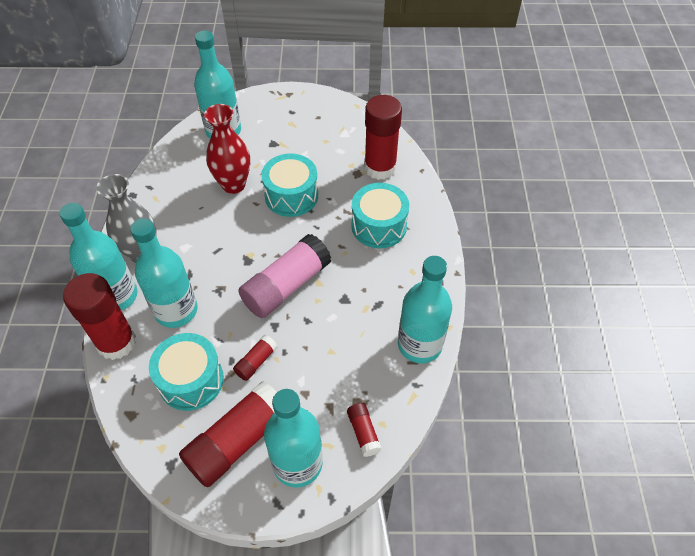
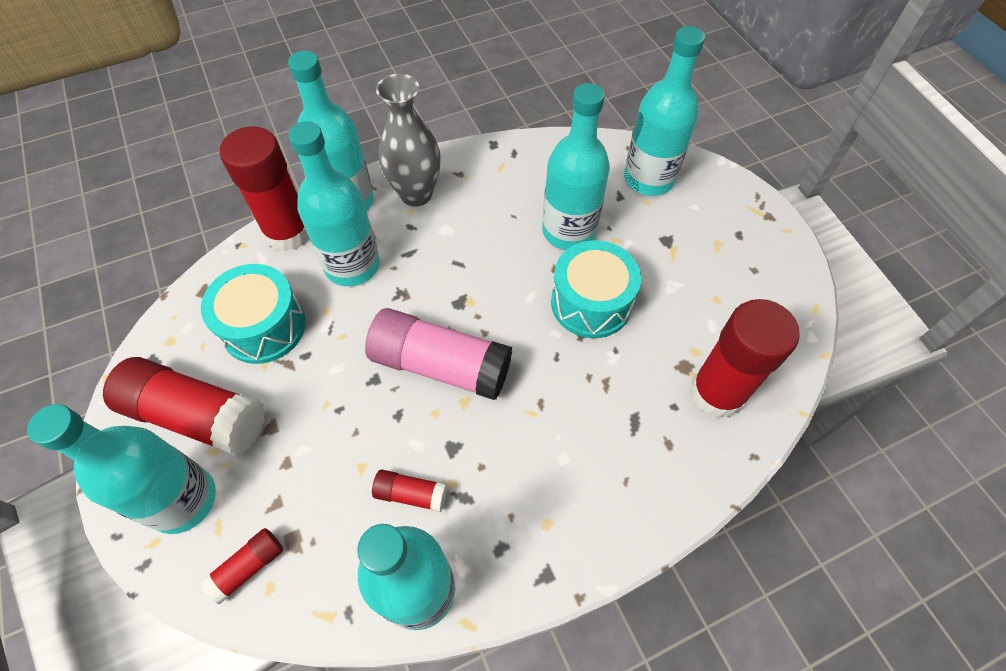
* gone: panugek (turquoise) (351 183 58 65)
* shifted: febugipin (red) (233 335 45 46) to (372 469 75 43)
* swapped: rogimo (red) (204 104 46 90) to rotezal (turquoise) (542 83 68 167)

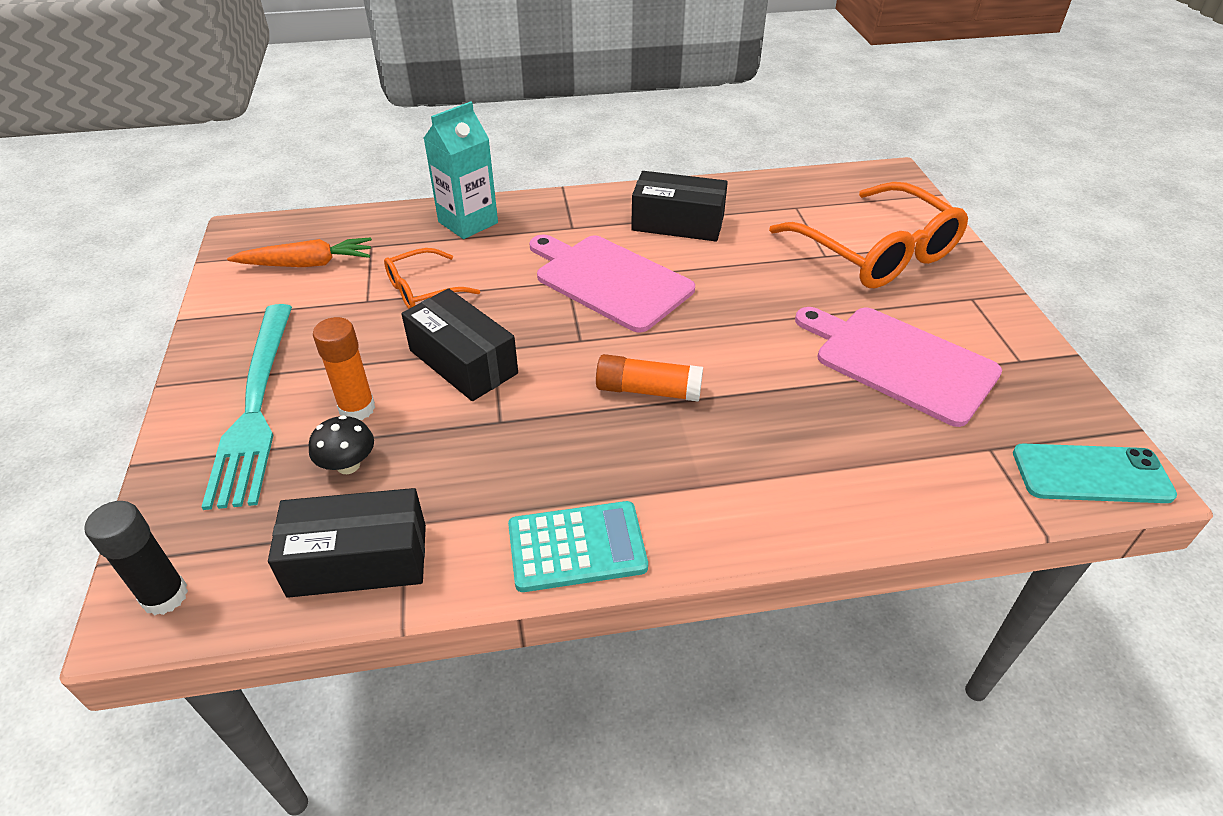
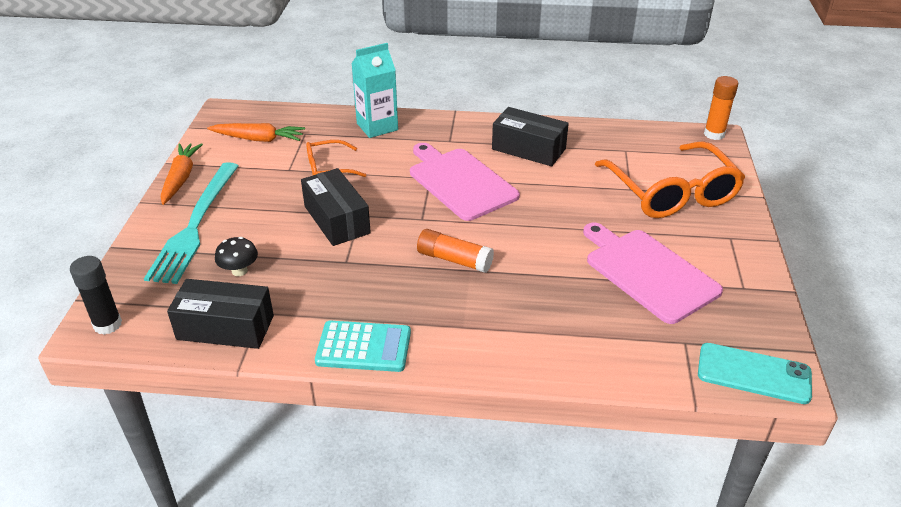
* new: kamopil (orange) (161 143 42 62)
* shifted: febugipin (orange) (313 317 62 103) to (704 76 34 64)

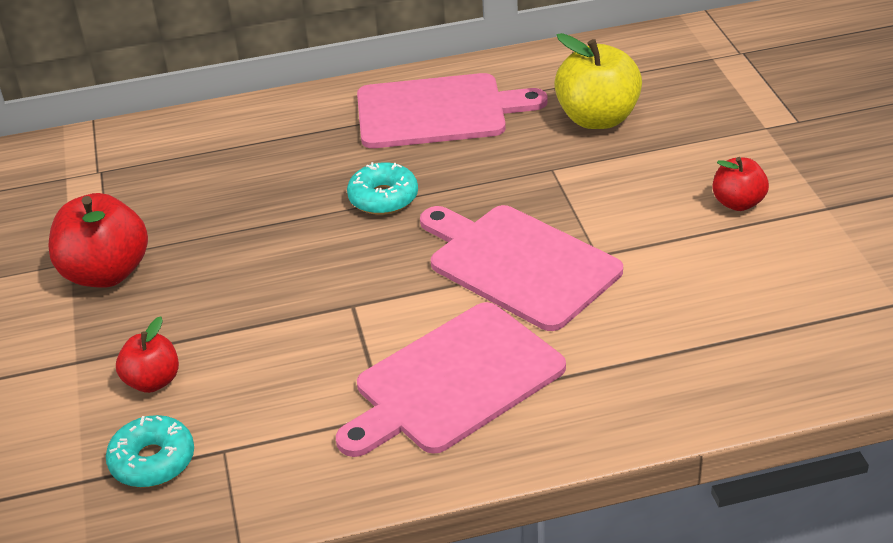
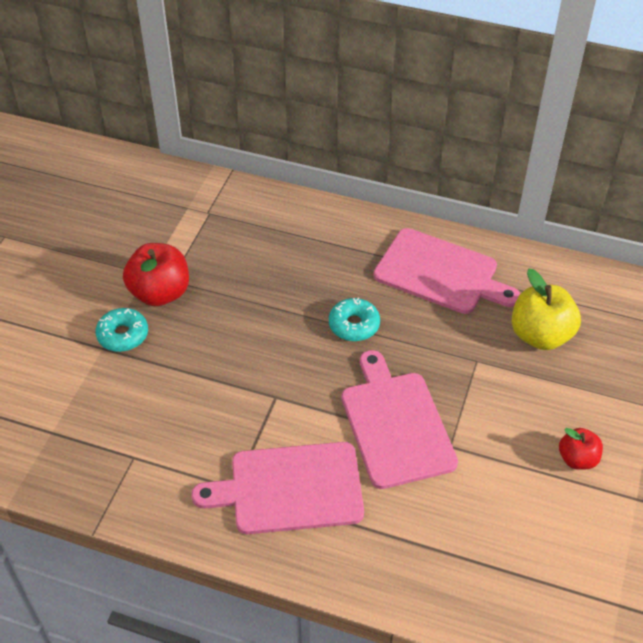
* gone: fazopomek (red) (116 317 63 76)
* shifted: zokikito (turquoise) (106 415 88 73) to (96 308 52 44)

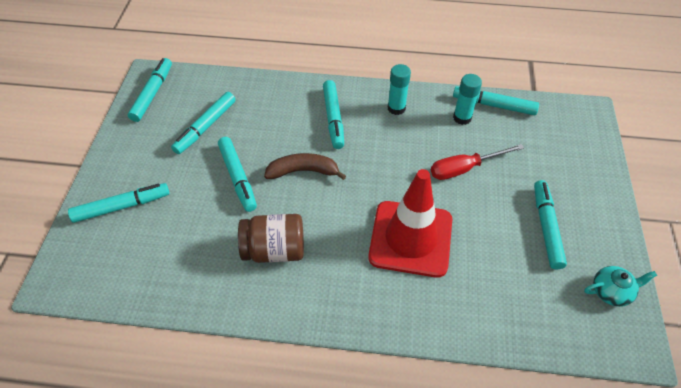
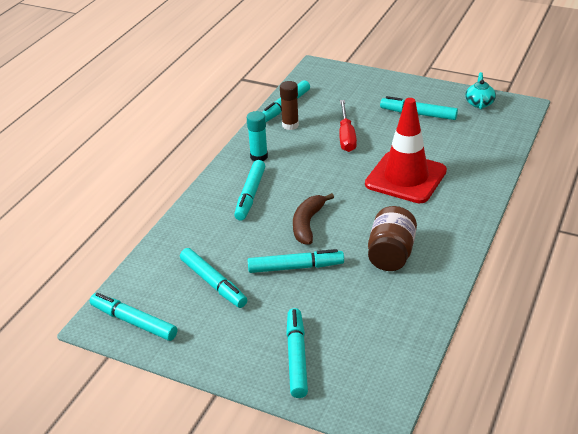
* repainted: febugipin (turquoise) (453 74 29 51) to febugipin (brown) (280 81 19 49)
* rotated: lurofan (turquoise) (323 80 21 69) = (234 160 31 61) 90 degrees clockwise

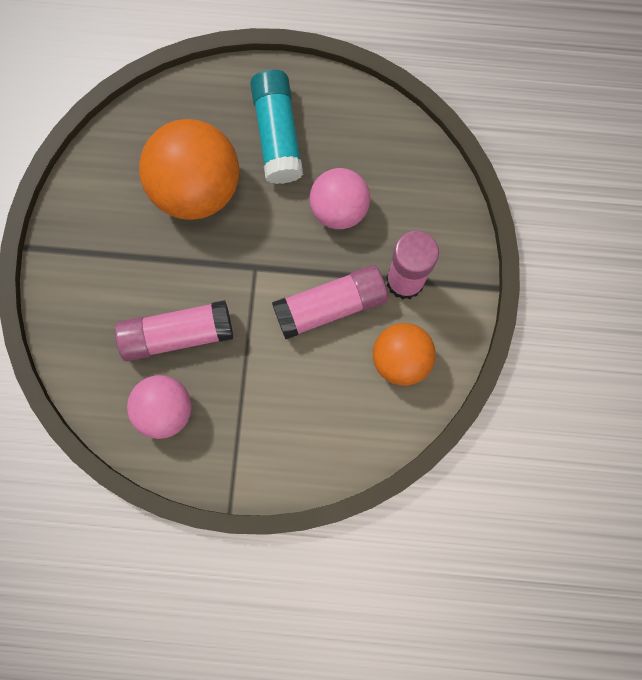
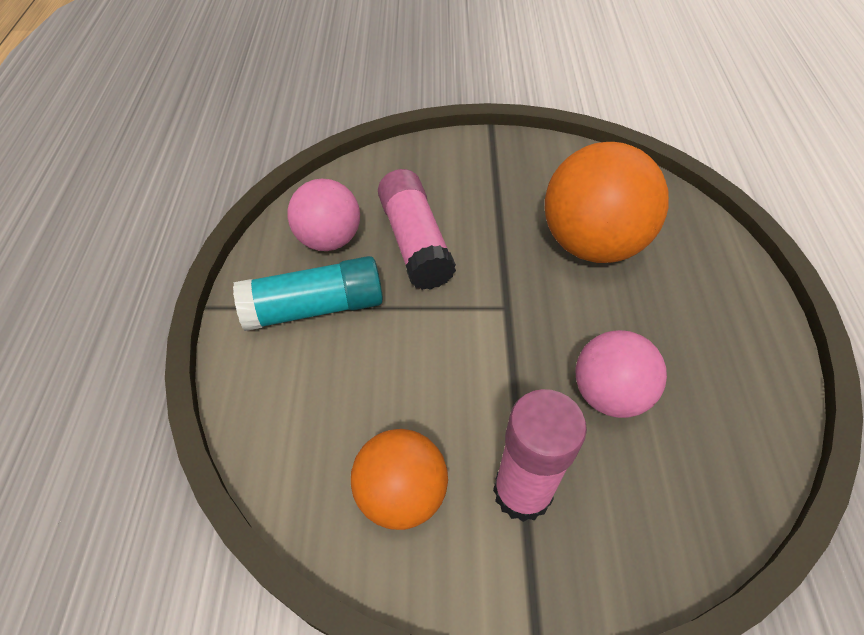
* gone: febugipin (pink) (272 265 116 74)
* shifted: febugipin (turquoise) (250 69 54 115) to (233 256 150 75)

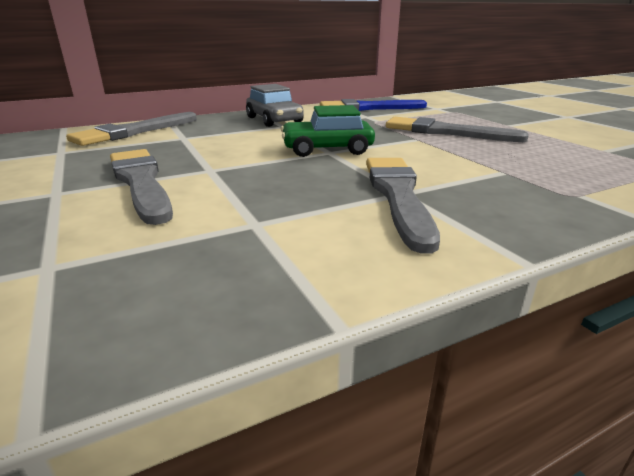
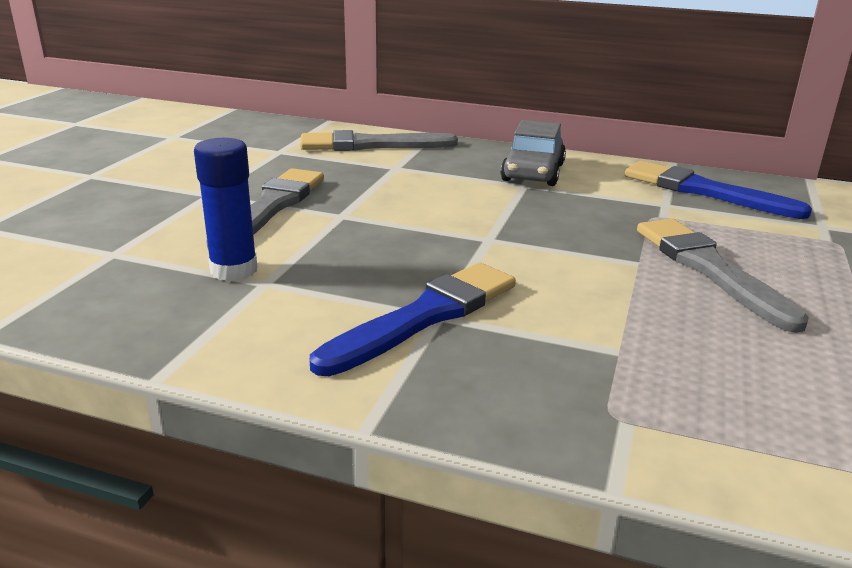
* gone: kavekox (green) (281 105 94 52)
* new: febugipin (blue) (194 138 63 143)
* repainted: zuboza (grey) (366 158 74 95) to zuboza (blue) (310 262 206 114)

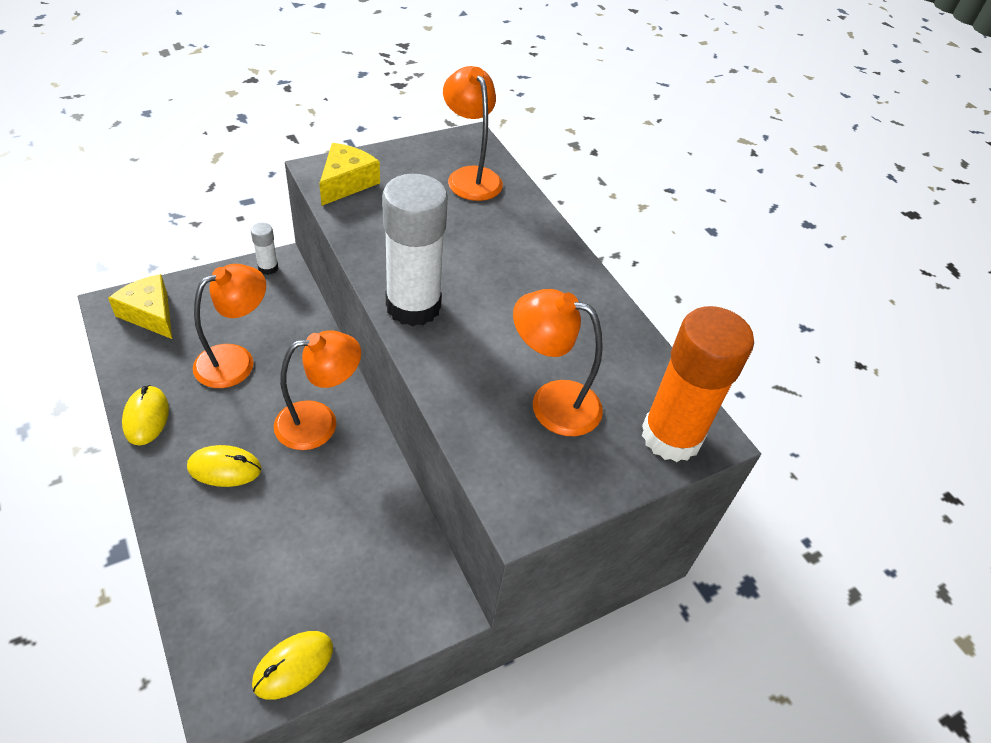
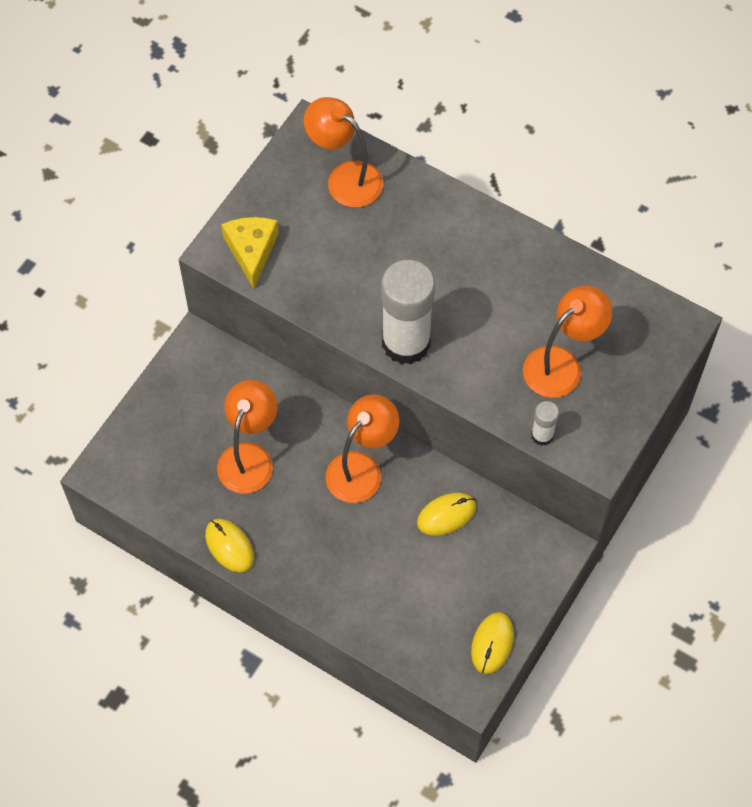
* gone: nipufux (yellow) (108 274 64 65)
* gone: febugipin (orange) (642 306 112 156)
* shifted: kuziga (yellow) (187 445 74 42) to (417 493 59 43)
* shifted: febugipin (white) (251 223 27 52) to (531 401 28 45)
* rotated: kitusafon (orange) (513 289 90 147) = (523 286 89 112) 150 degrees clockwise

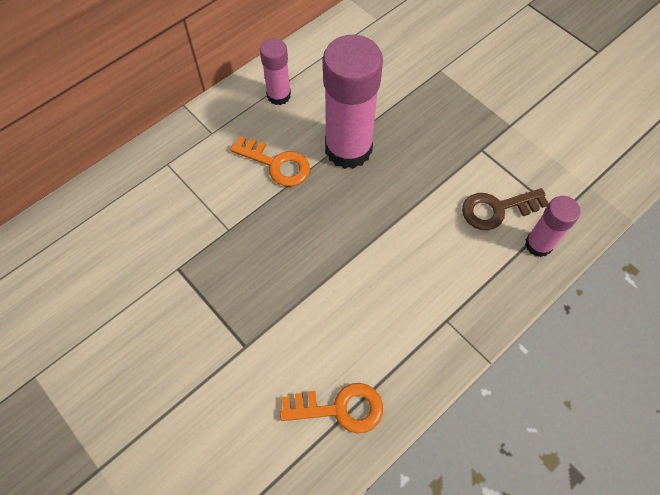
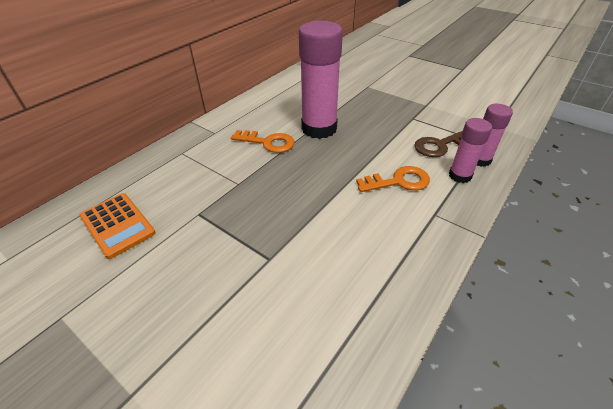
* new: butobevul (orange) (79 193 77 66)
* shifted: febugipin (pink) (260 38 31 67) to (449 118 43 65)
* shifted: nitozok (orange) (280 383 103 50) to (356 166 74 26)

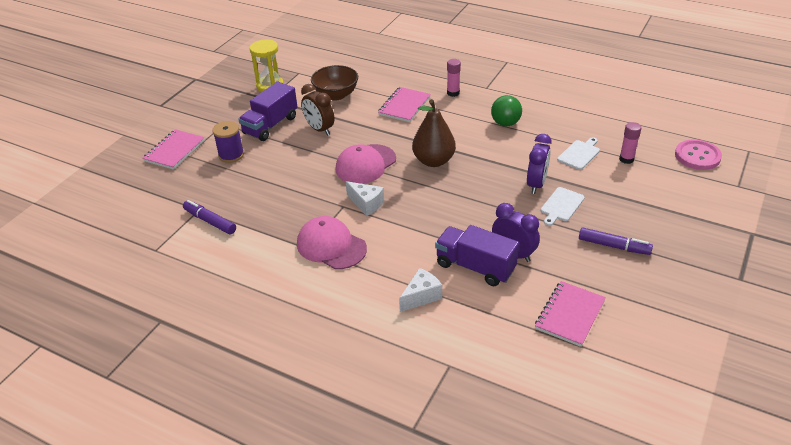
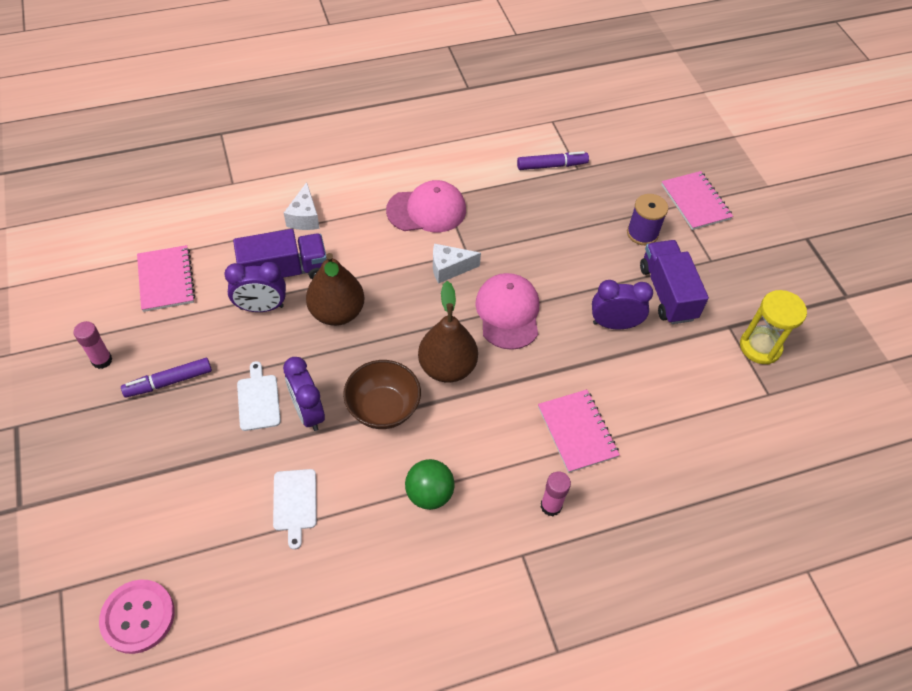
* new: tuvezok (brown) (306 253 58 73)
* shifted: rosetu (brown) (311 65 47 35) to (343 360 78 69)
* shifted: febugipin (pink) (619 122 22 42) to (73 321 39 48)
* repainted: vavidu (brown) (301 84 34 51) to vavidu (purple) (592 280 61 49)

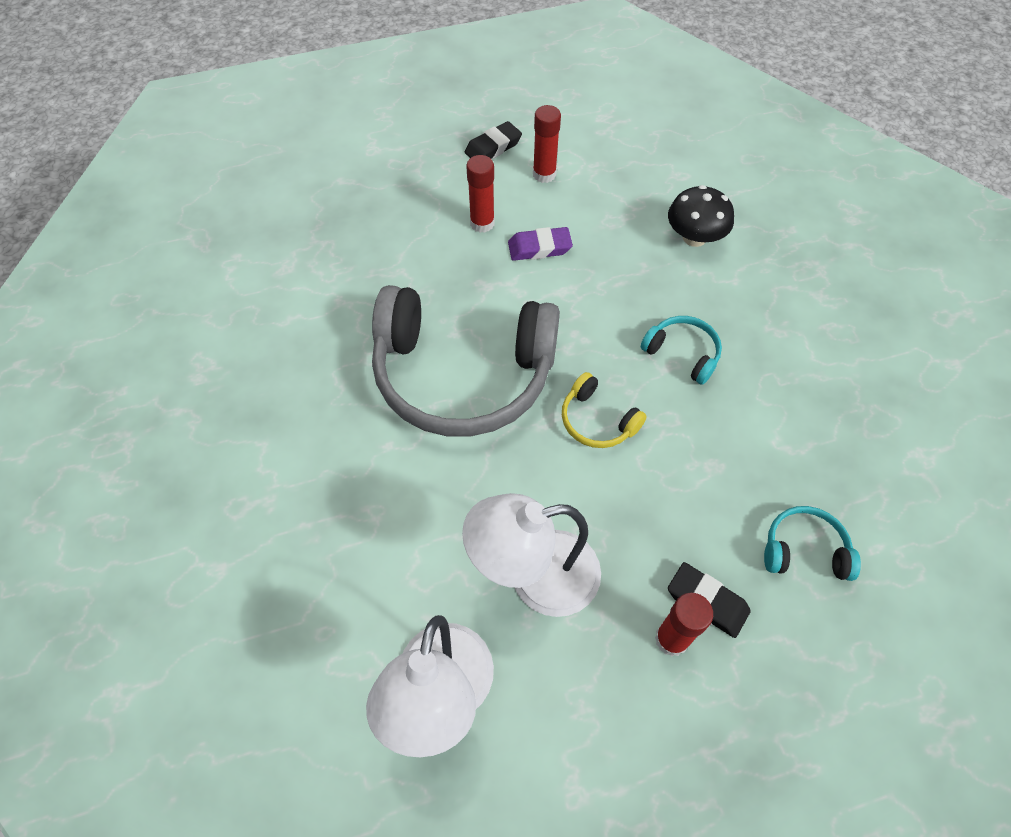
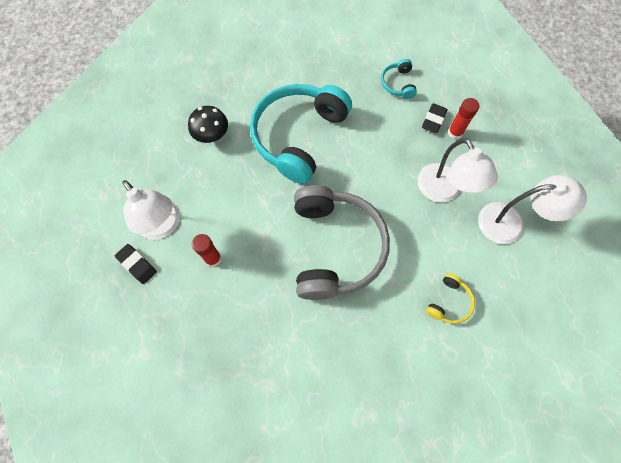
* gone: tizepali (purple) (508 227 65 34)
* shifted: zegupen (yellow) (562 372 85 76) to (426 273 49 51)
* swapped: febugipin (red) (533 105 28 78) to kitusafon (white) (122 180 58 60)
* scaled: zegupen (turquoise) (641 316 81 69) = (250 84 102 100) x2.40

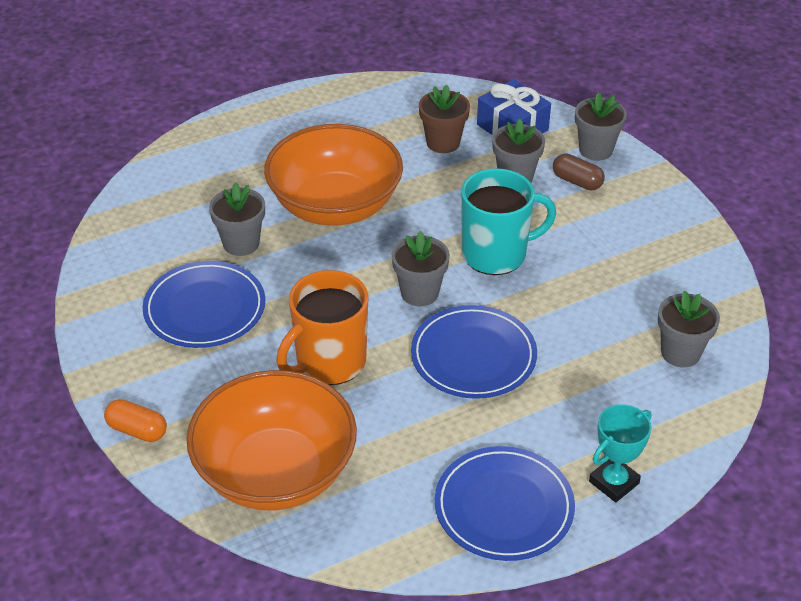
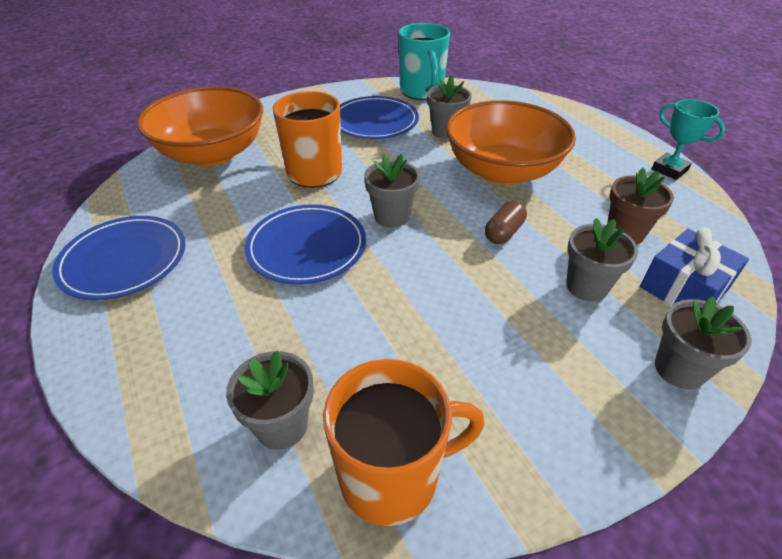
* gone: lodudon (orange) (104 399 63 43)
* new: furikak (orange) (323 359 162 167)
* shifted: furikak (turquoise) (461 168 96 107) to (398 23 52 77)
* shifted: lodudon (brown) (553 153 52 38) to (485 201 42 43)
* shifted: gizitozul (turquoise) (589 404 63 98) to (652 99 73 81)

